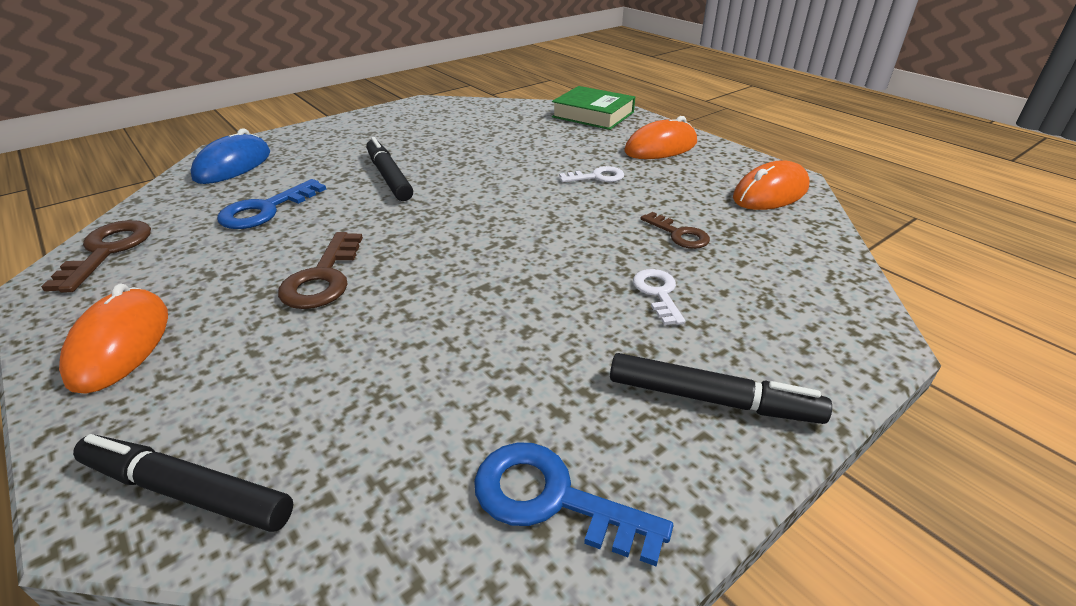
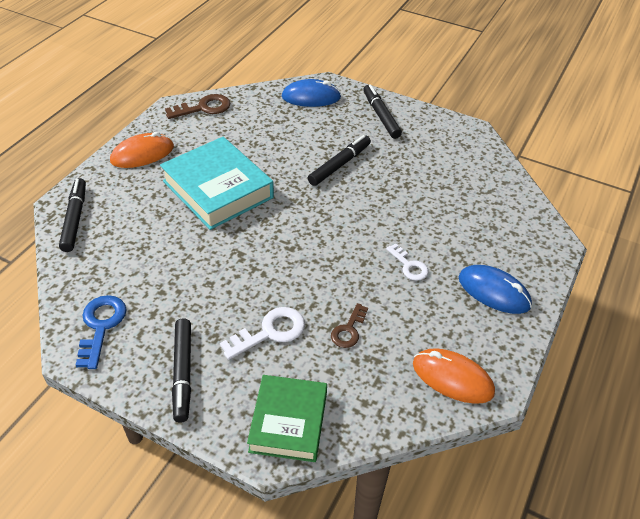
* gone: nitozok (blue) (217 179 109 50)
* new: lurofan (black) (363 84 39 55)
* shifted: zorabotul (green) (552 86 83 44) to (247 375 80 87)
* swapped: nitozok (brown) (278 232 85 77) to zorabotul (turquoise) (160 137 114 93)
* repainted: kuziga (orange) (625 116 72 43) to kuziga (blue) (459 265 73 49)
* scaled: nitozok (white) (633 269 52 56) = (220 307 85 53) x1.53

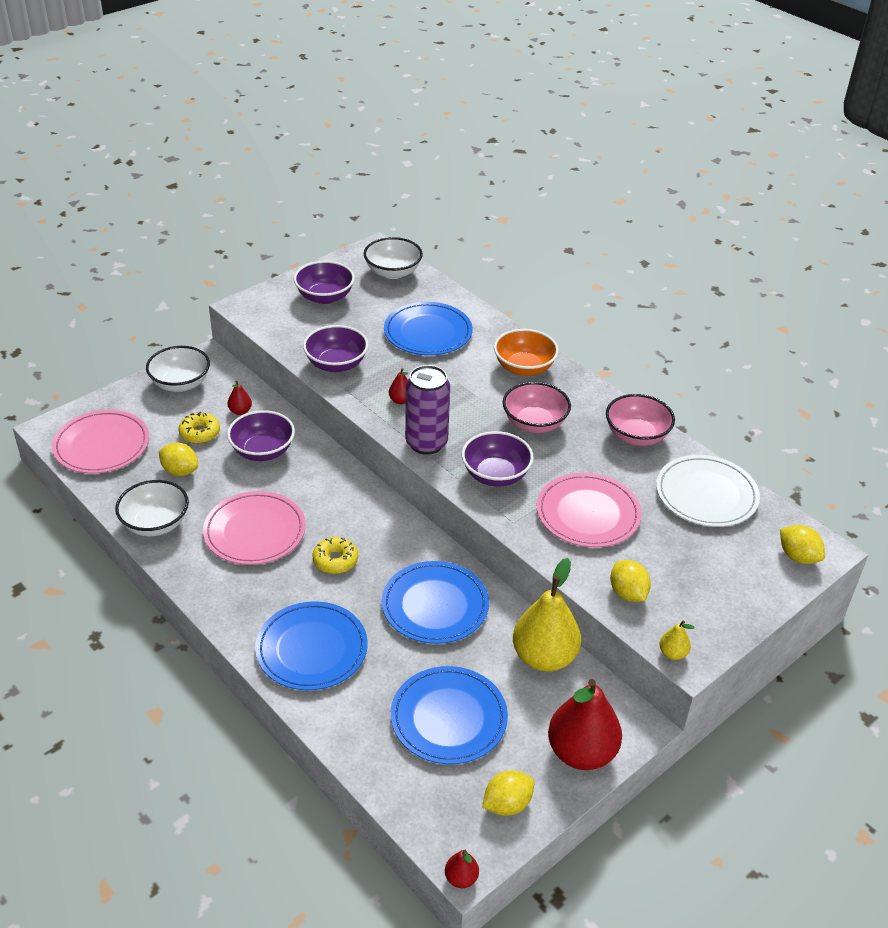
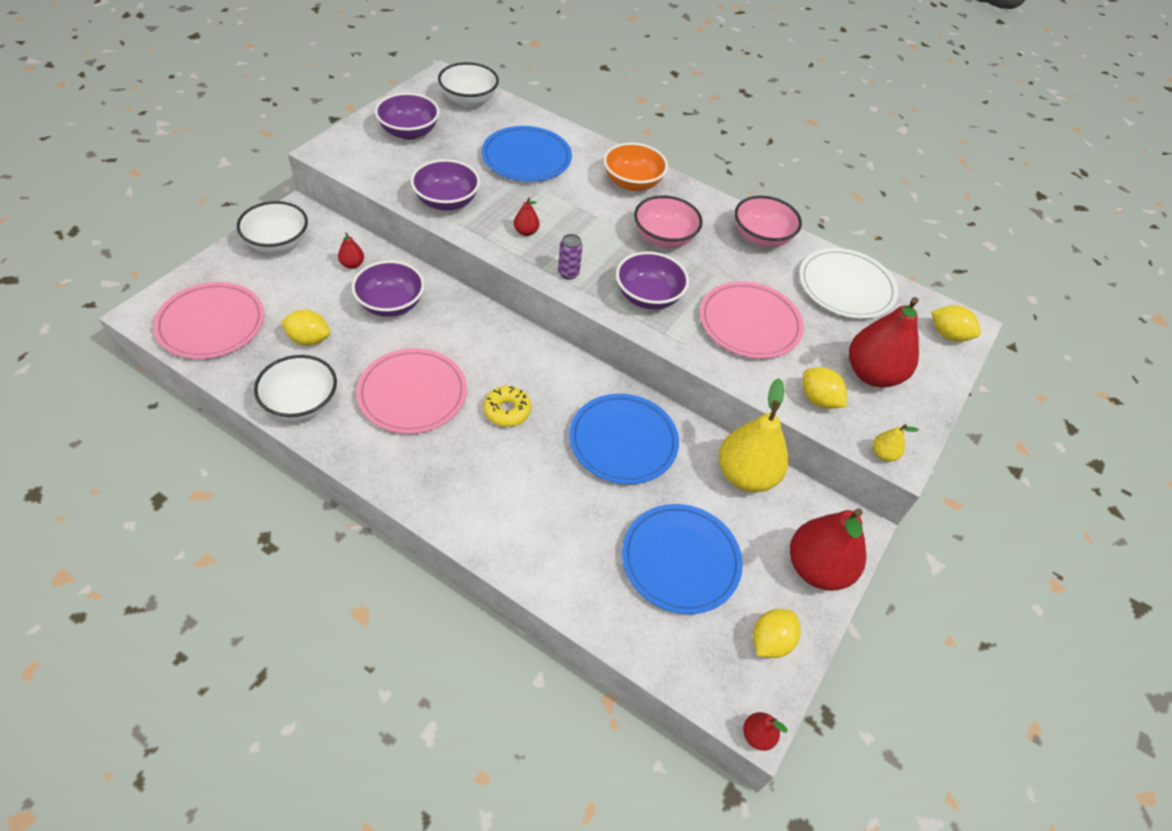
* gone: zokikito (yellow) (178 412 42 32)
* gone: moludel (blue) (255 601 113 89)
* new: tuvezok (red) (849 297 70 90)
* scaled: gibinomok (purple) (405 365 45 90) = (558 234 24 46) x0.49

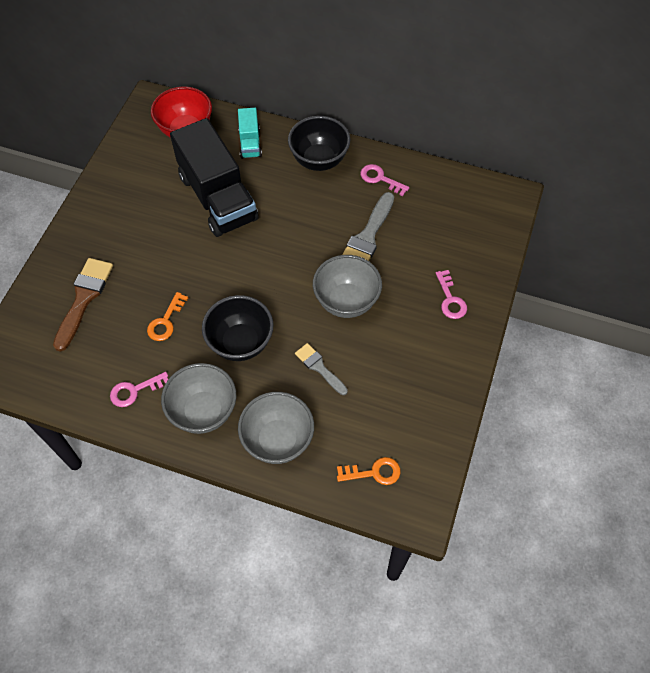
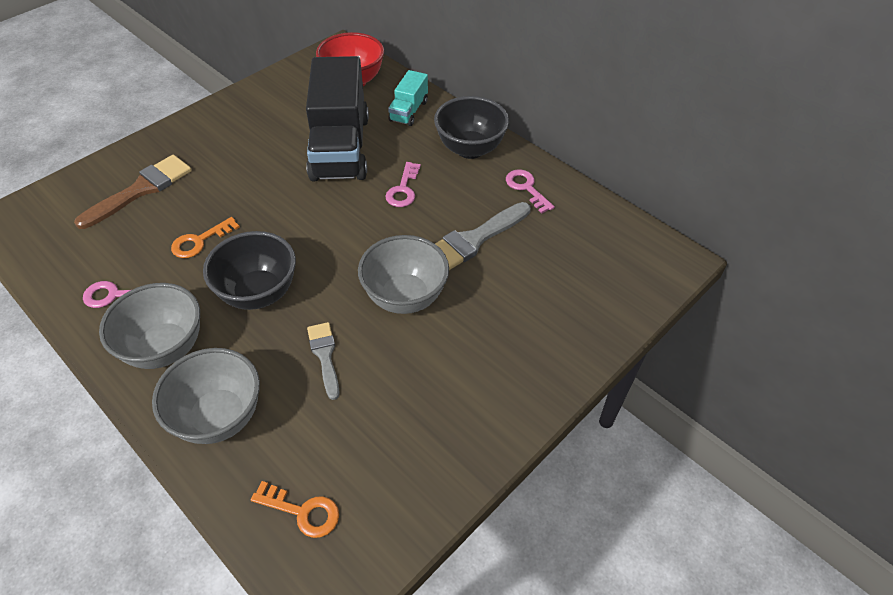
* shifted: nitozok (pink) (436 270 31 49) to (385 162 36 45)

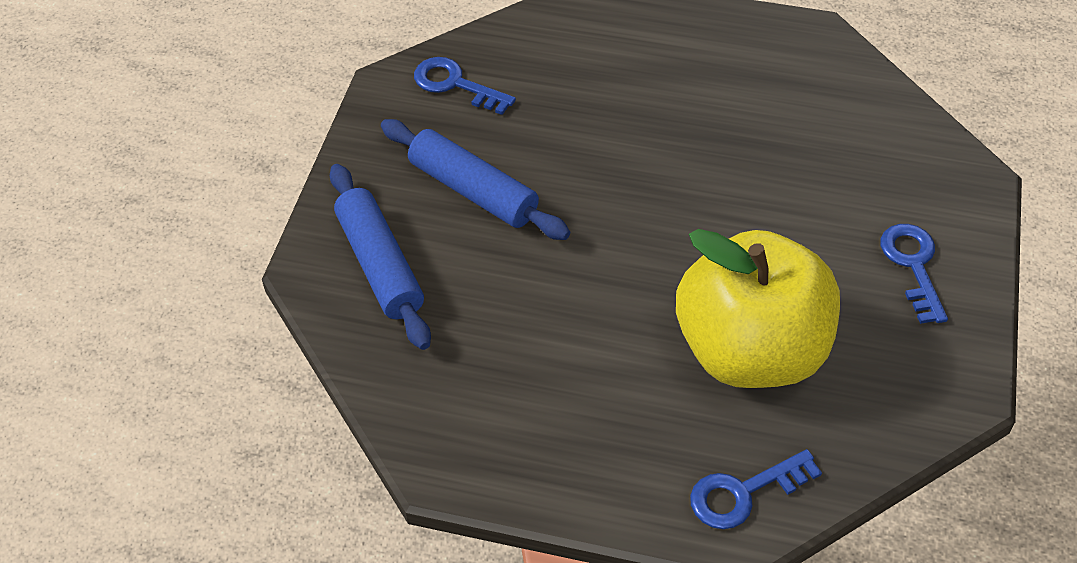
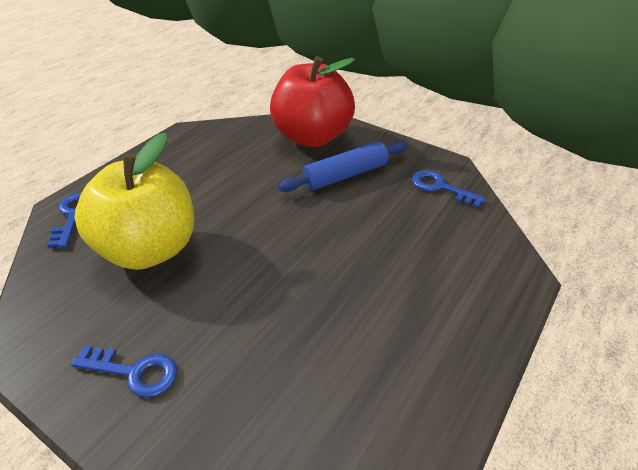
* swapped: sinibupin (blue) (330 164 101 186) to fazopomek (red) (270 56 85 91)
* rotated: nitozok (blue) (414 57 102 58) = (412 170 74 38) 105 degrees counterclockwise

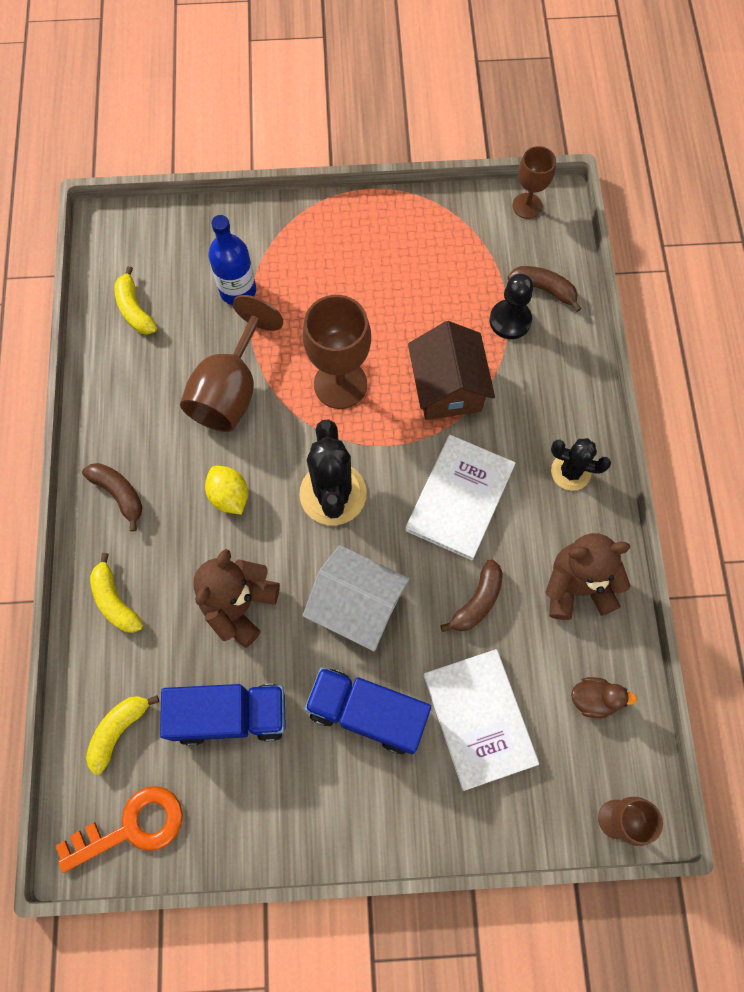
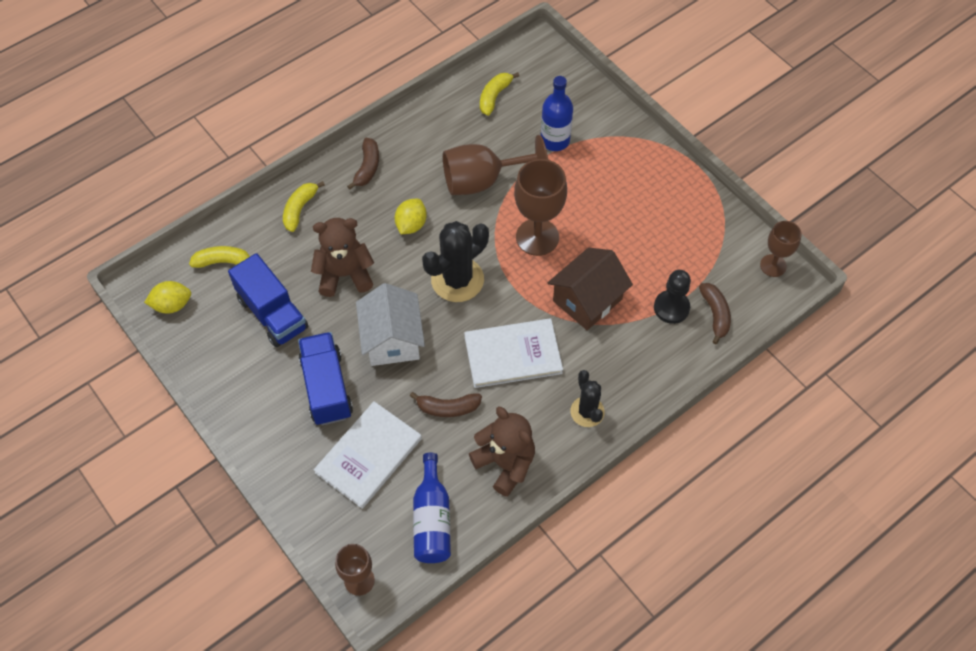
* swapped: nitozok (orange) (56 786 127 87) to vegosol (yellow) (144 281 47 32)
* swapped: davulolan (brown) (571 677 66 41) to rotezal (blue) (413 452 38 111)

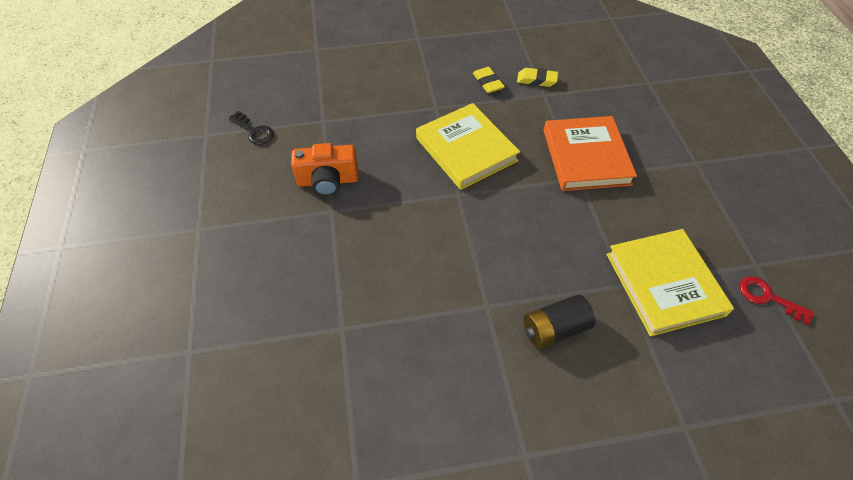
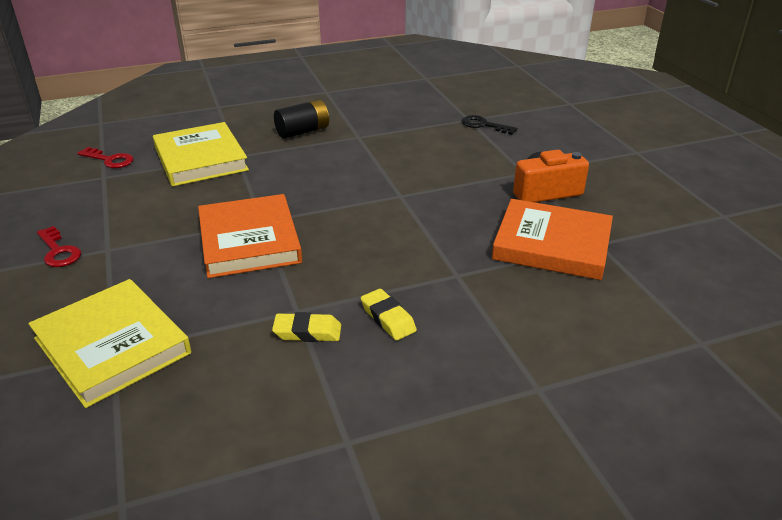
* new: nitozok (red) (37 226 44 41)
* new: zorabotul (orange) (492 199 121 81)
* shifted: nitozok (black) (229 111 45 34) to (462 115 56 20)
* shifted: zorabotul (yellow) (416 103 104 87) to (28 279 163 129)

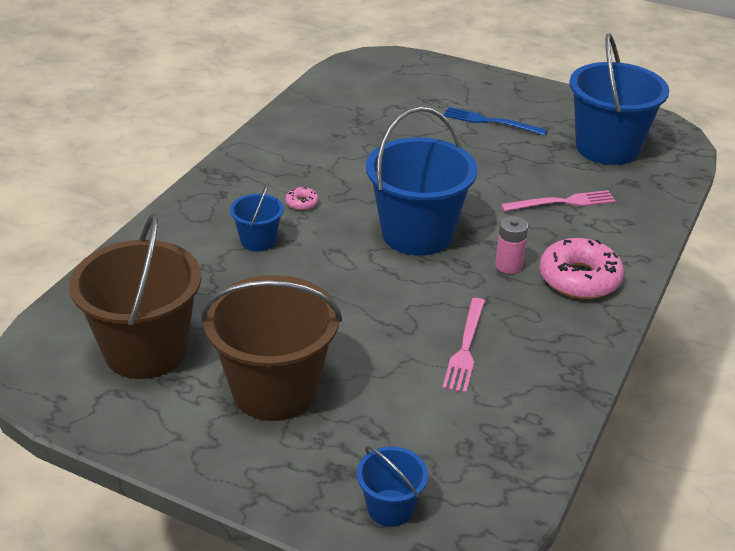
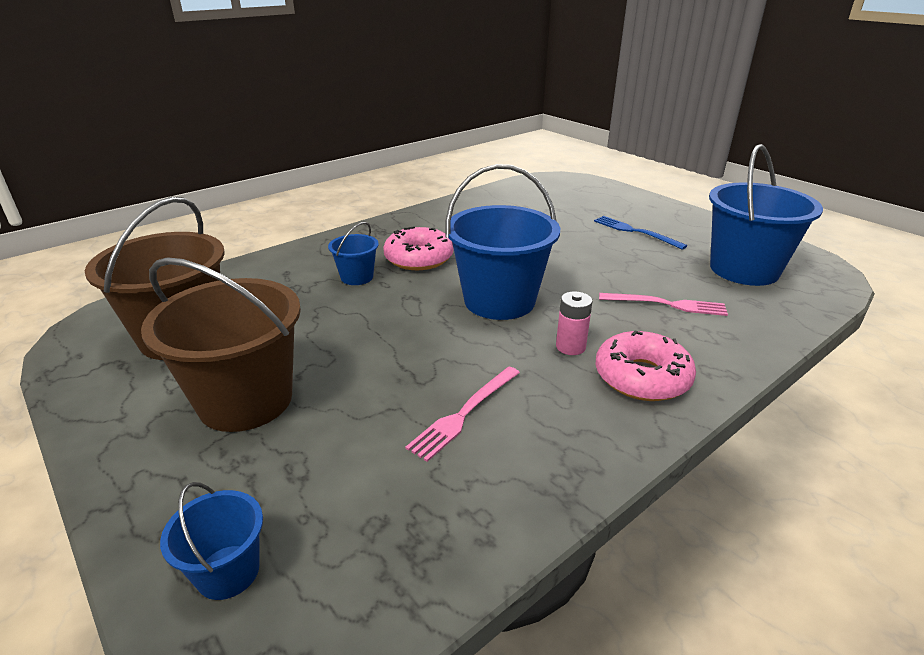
* scaled: zokikito (pink) (285 187 34 23) = (383 226 70 44) x2.29

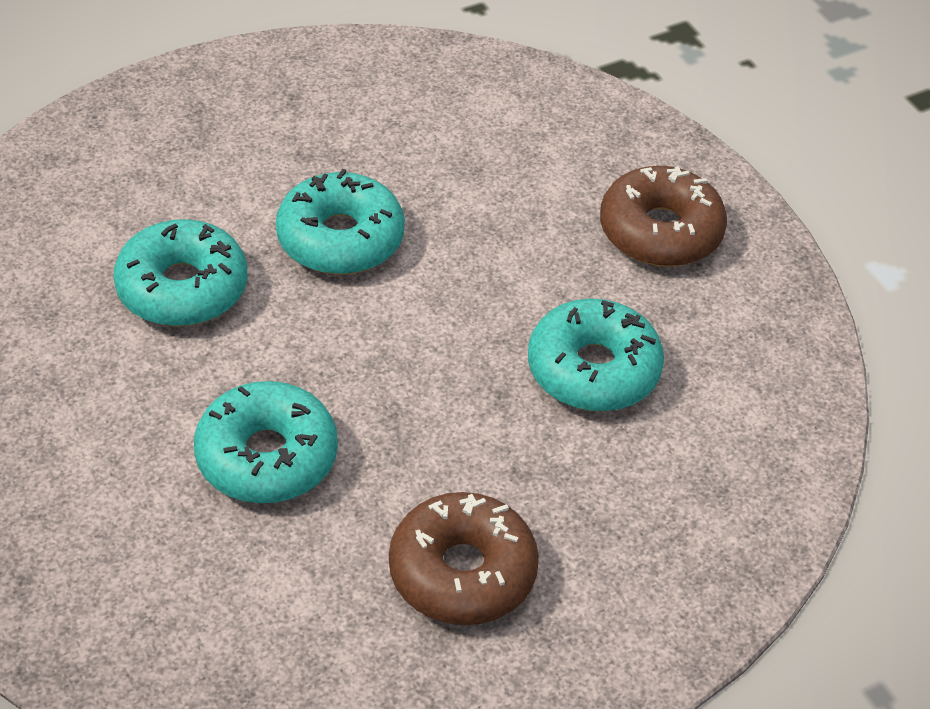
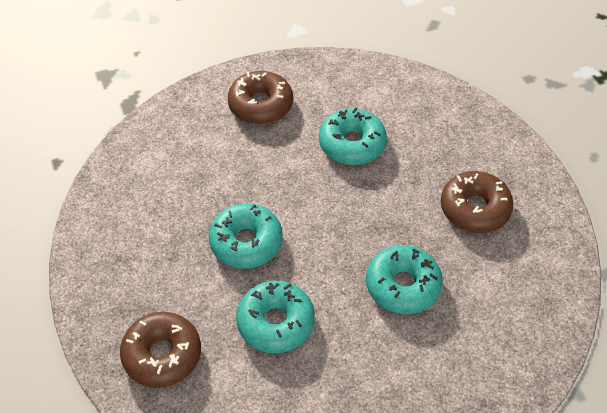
* new: zokikito (brown) (120 312 81 76)

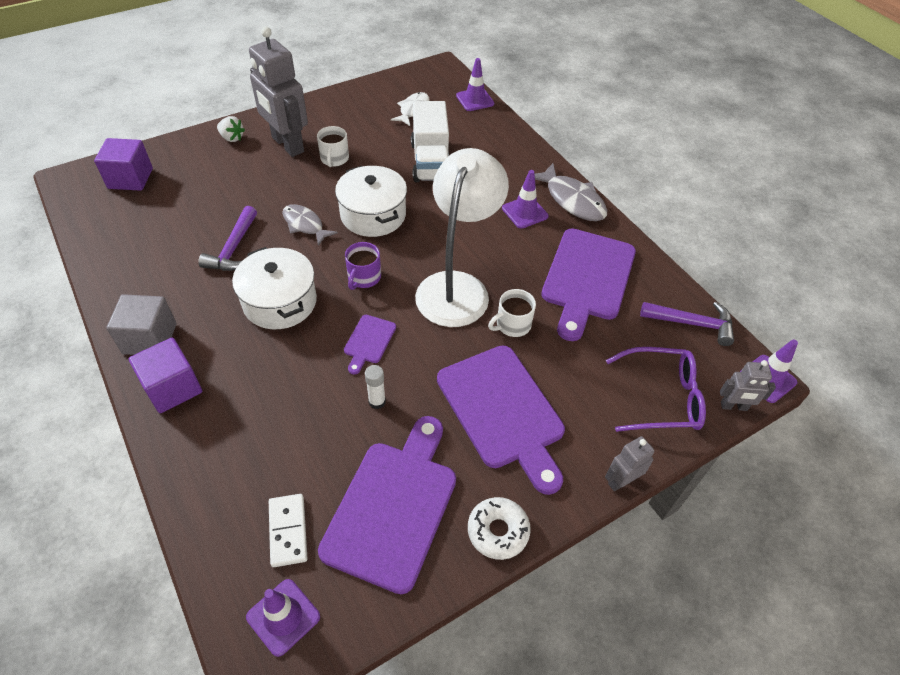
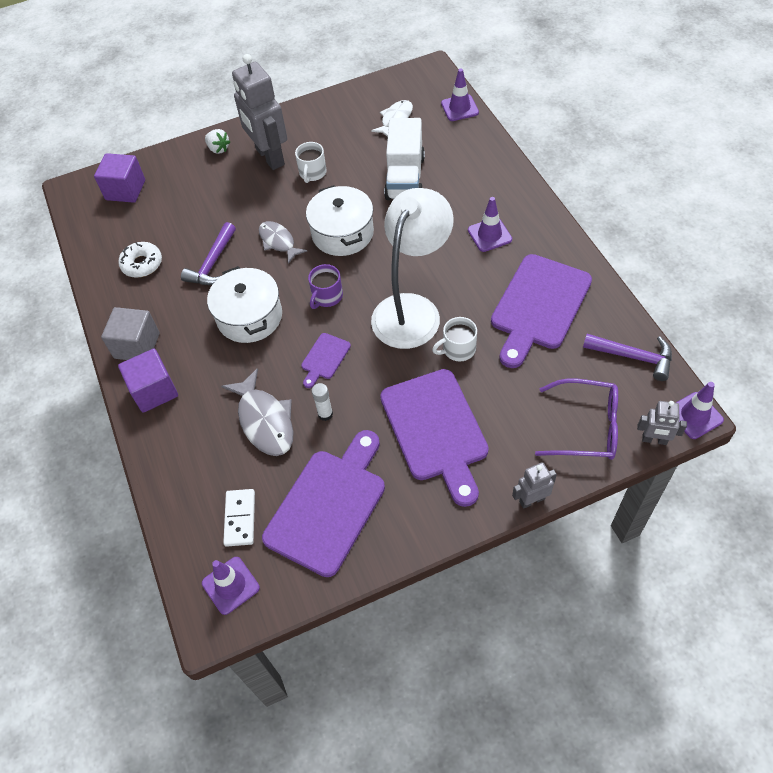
* shifted: zokikito (white) (468 497 63 63) to (118 242 44 36)
* shifted: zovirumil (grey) (535 163 72 58) to (221 368 72 88)

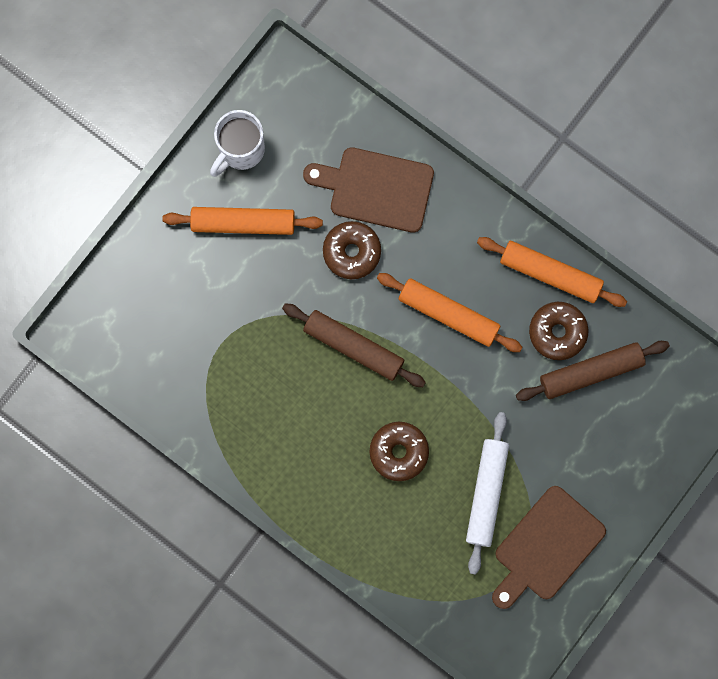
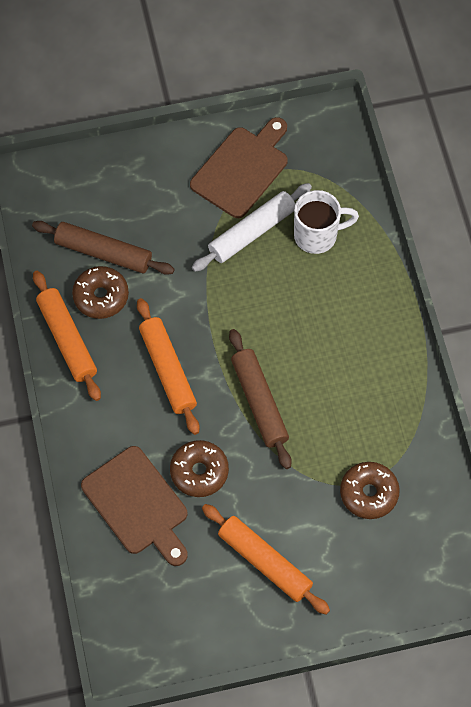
* shifted: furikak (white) (210 110 55 67) to (294 190 65 64)
* shifted: zokikito (brown) (370 422 59 59) to (340 462 60 57)
* rotated: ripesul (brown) (492 486 114 123) = (190 117 98 101) 45 degrees counterclockwise

